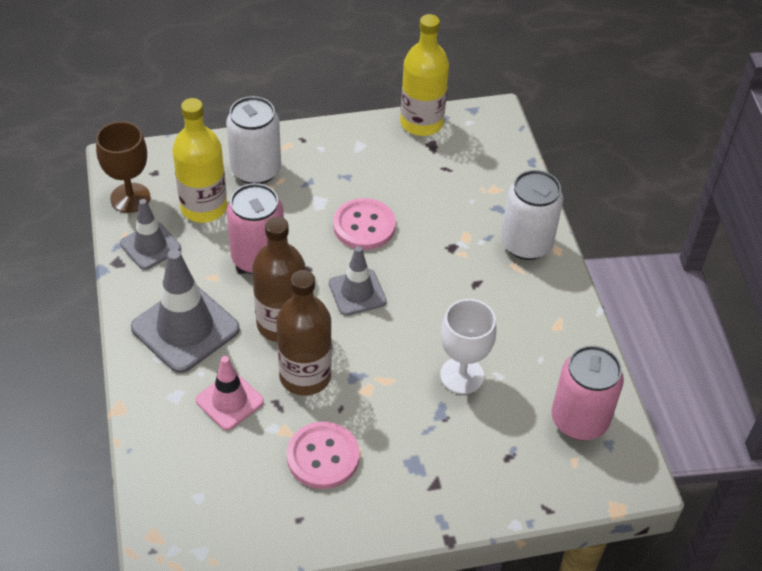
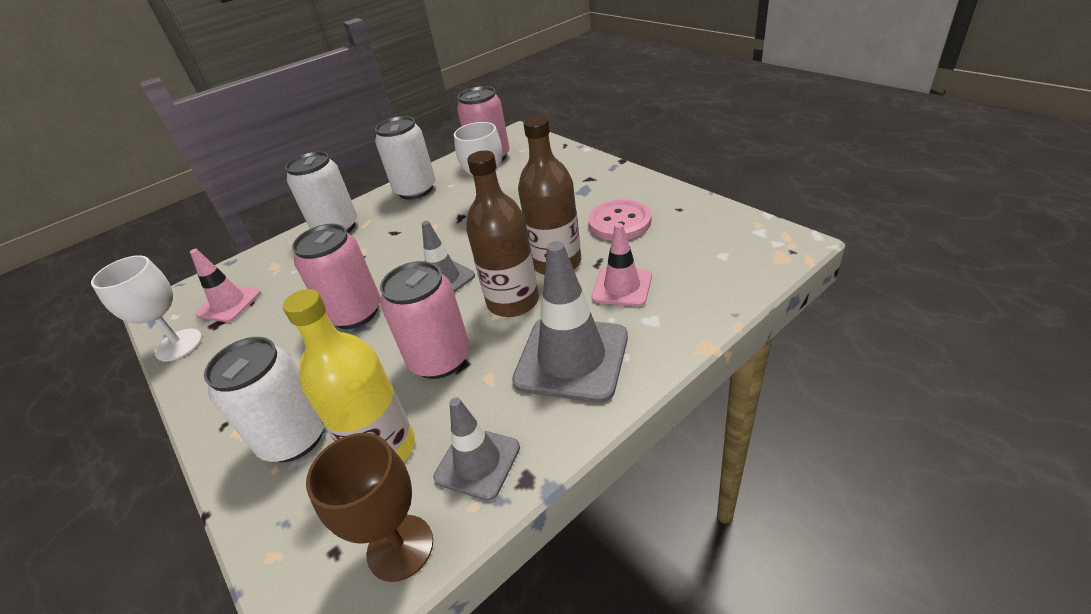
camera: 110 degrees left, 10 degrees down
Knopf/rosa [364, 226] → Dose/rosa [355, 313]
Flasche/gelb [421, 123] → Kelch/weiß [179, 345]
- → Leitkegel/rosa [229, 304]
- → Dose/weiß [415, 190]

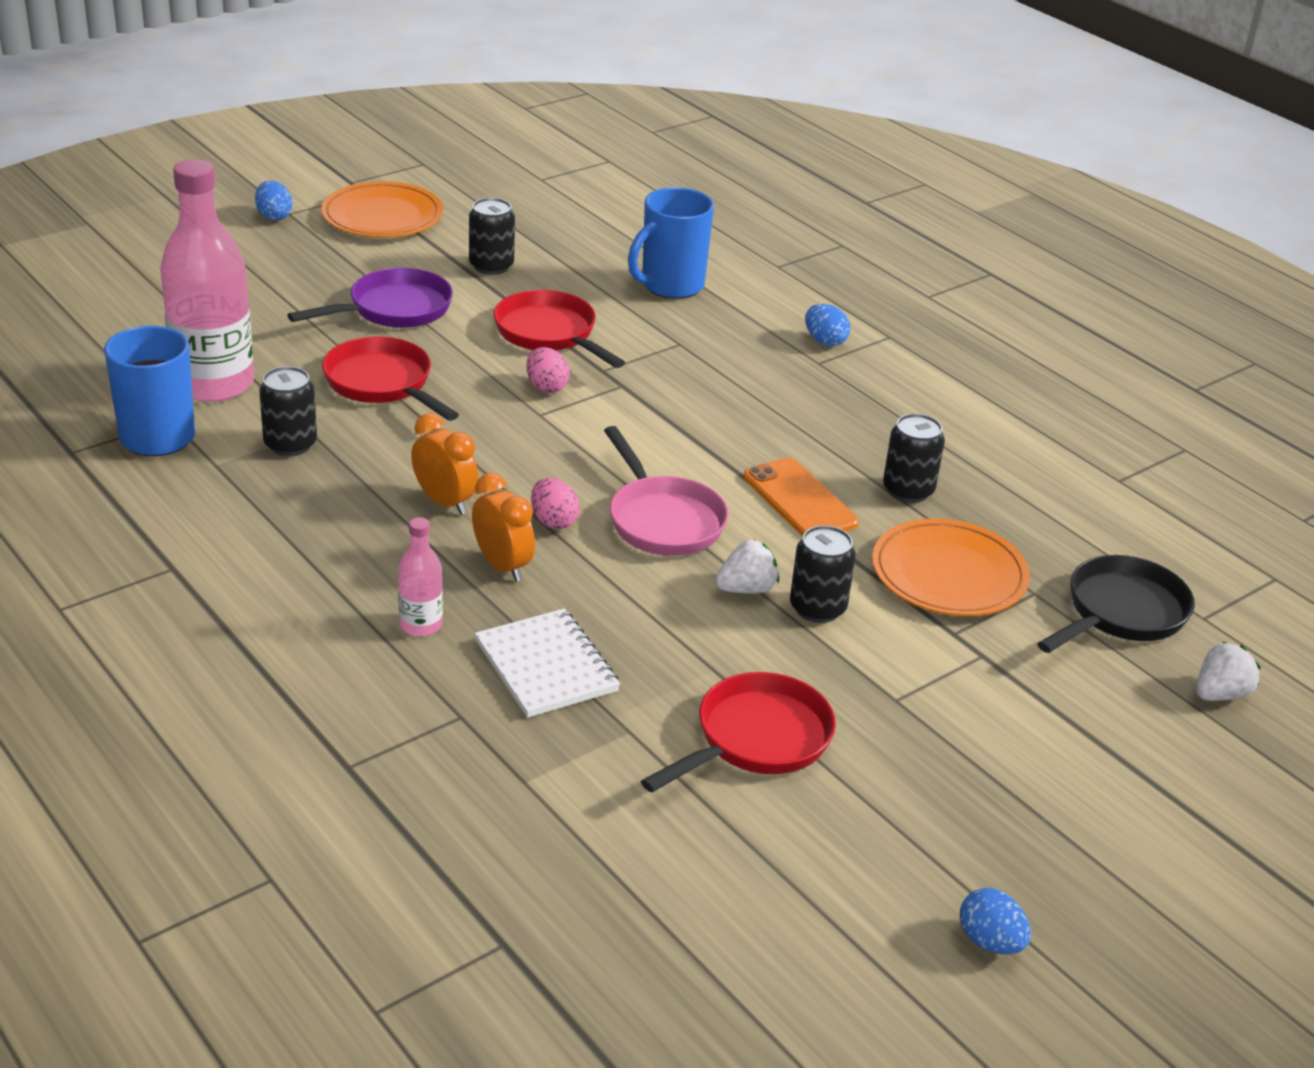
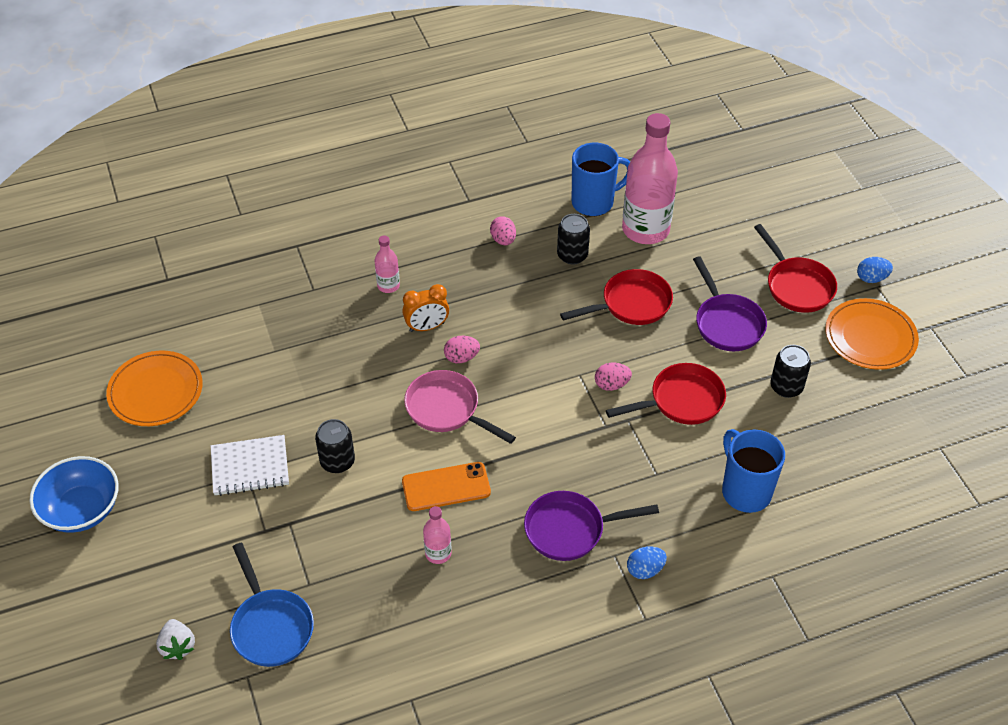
camera: 110 degrees right, 15 degrees up
Wecker/orange [445, 502] → -
Notizbuch/weiß [546, 666] → Notizbuch/weiß [250, 467], shifted
Pfanne/rosa [662, 520] → Pfanne/rosa [447, 409], 45 degrees clockwise
Pfanne/rot [756, 740] → Pfanne/rot [796, 286], shifted
Erdbeere/weiß [746, 589] → -
Teller/orange [948, 574] → Teller/orange [156, 391], shifted
Dose/schwarz [908, 490] → Flasche/rosa [438, 553]
Ei/blau [990, 942] → -
Pfanne/schwarz [1120, 613] → Pfanne/blau [270, 626]
- → Schüssel/blau [82, 510]
- → Ei/rosa [503, 240]
- → Pfanne/lila [570, 530]

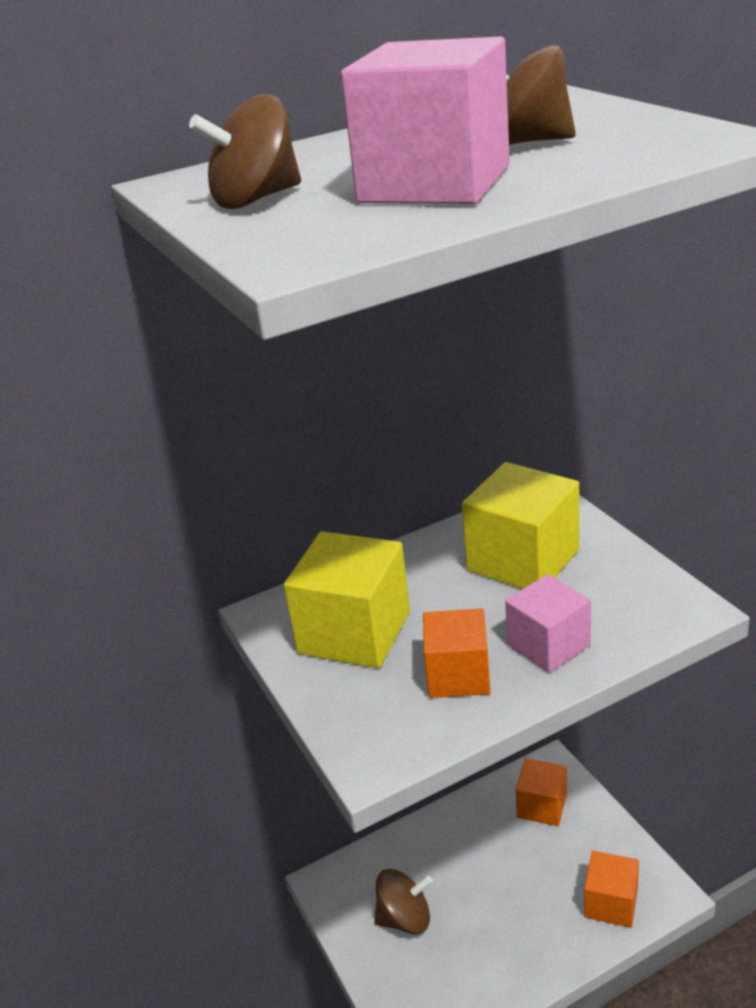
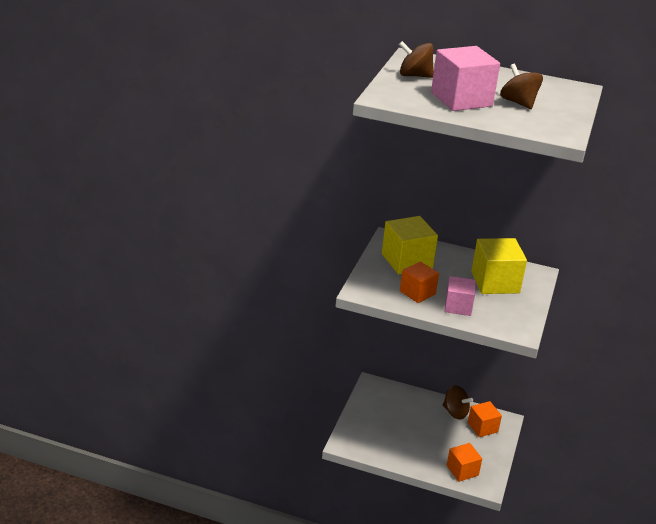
camera: 40 degrees right, 0 degrees up
Kreisel/braun [405, 918] → Kreisel/braun [455, 412], shifted

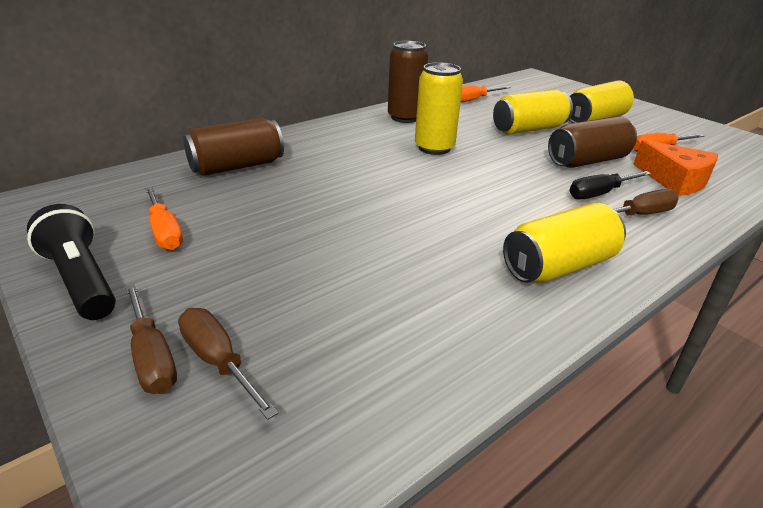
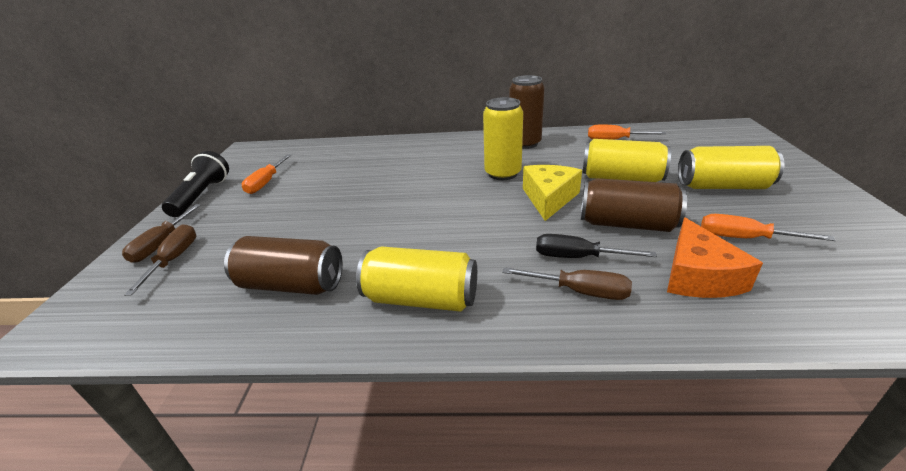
camera: 45 degrees right, 0 degrees up
Dose/braun [237, 167] → Dose/braun [291, 285], shifted
- → Käse/gelb [549, 198]

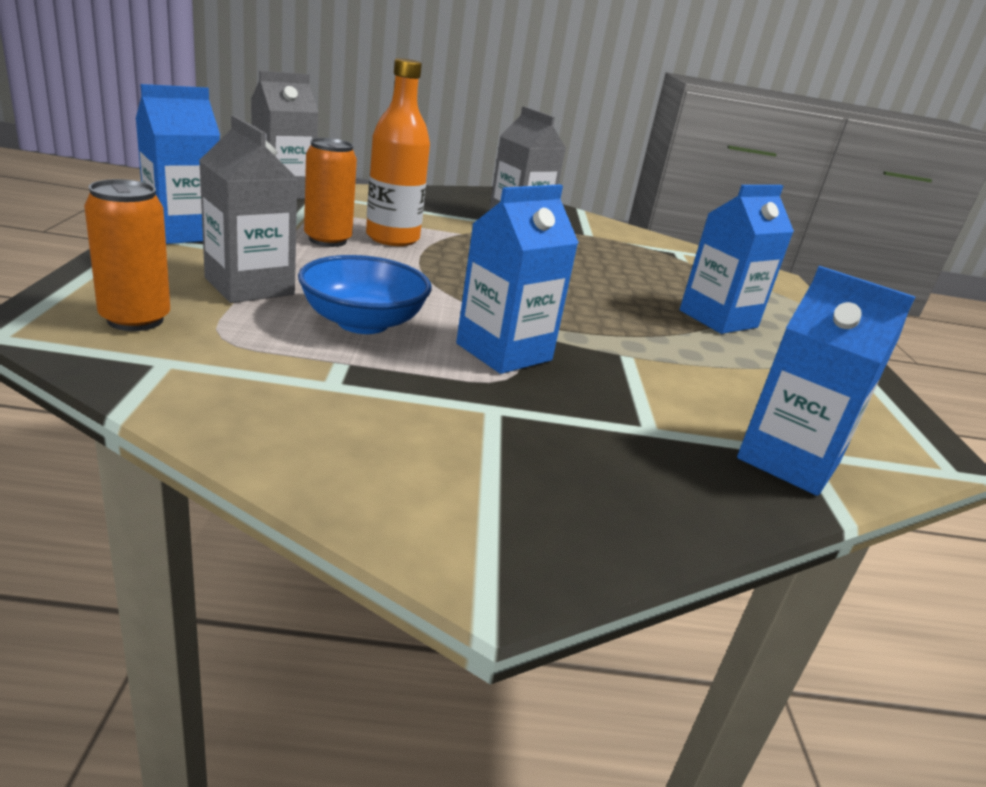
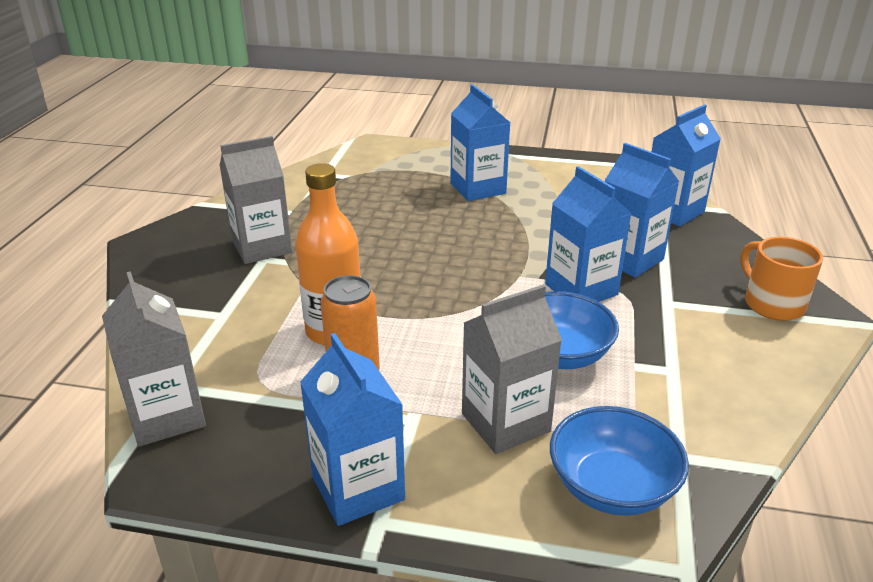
camera: 75 degrees left, 5 degrees up
Dose/orange [135, 320] → Schüssel/blau [612, 486]
- → Getränkekarton/blau [629, 259]
- → Tasse/orange [772, 304]

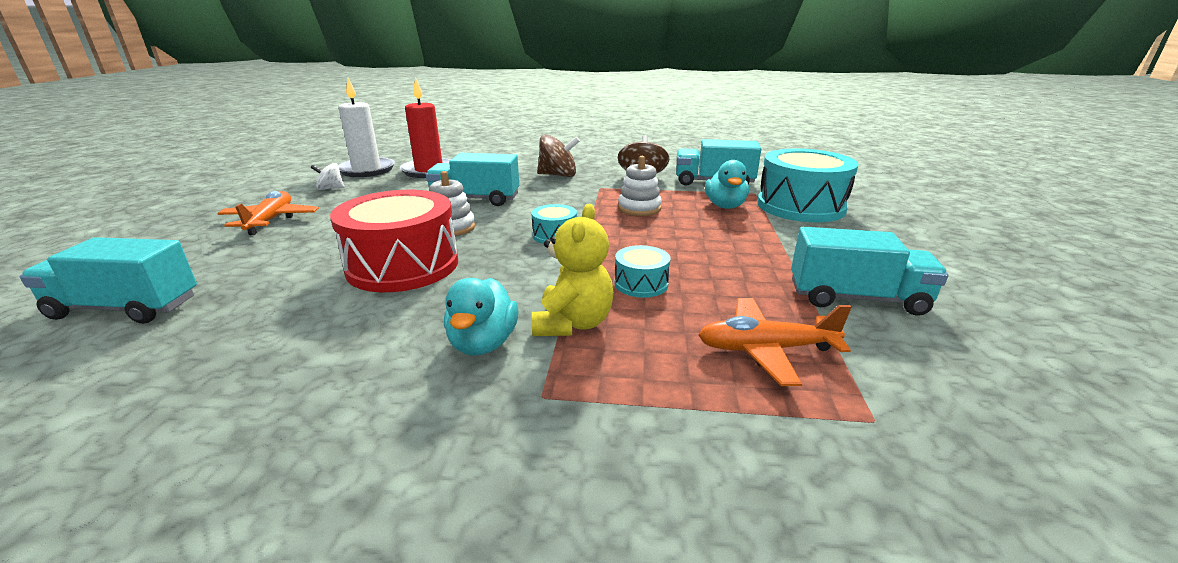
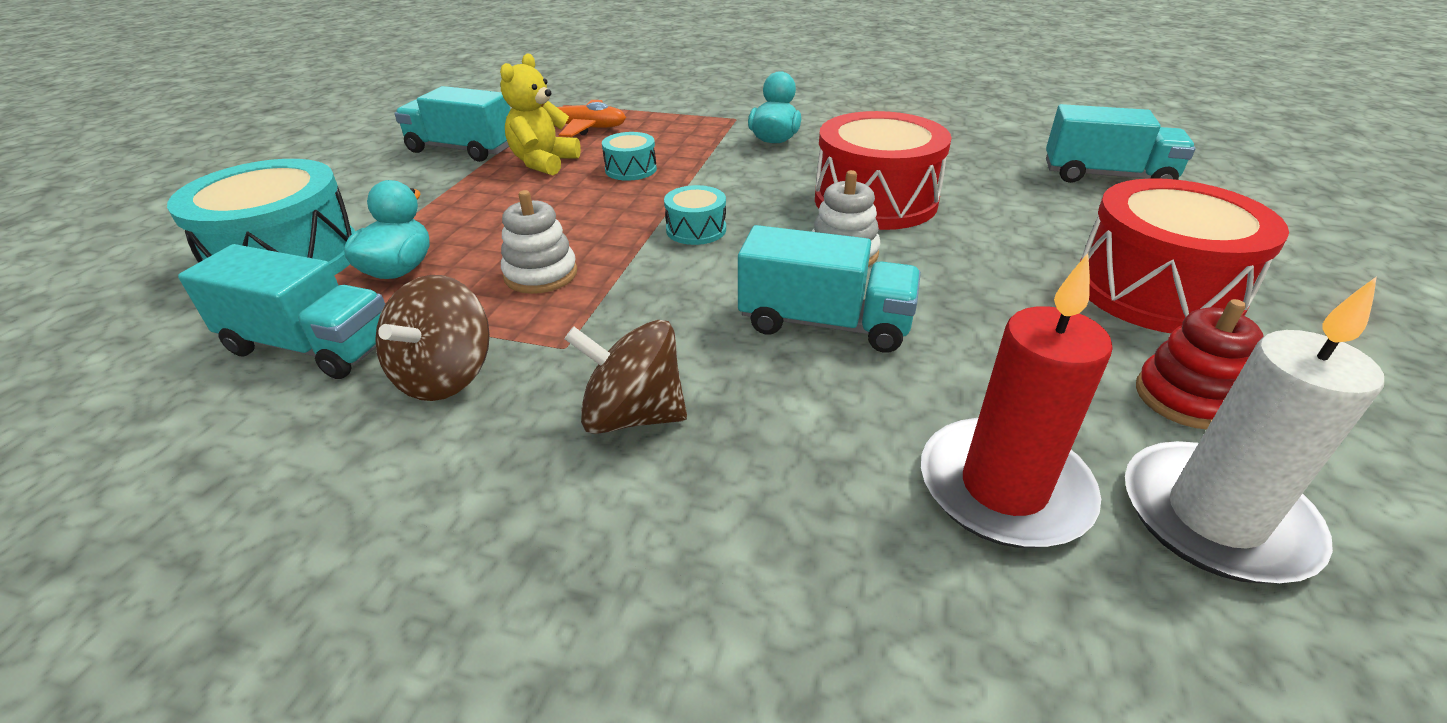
camera: 170 degrees left, 10 degrees up
Flugzeug/orange [270, 220] → Trommel/rot [1156, 290]
Kreisel/weiß [330, 188] → Stapelspielzeug/rot [1186, 398]
Teddybär/gelb [573, 323] → Teddybär/gelb [544, 163], shifted

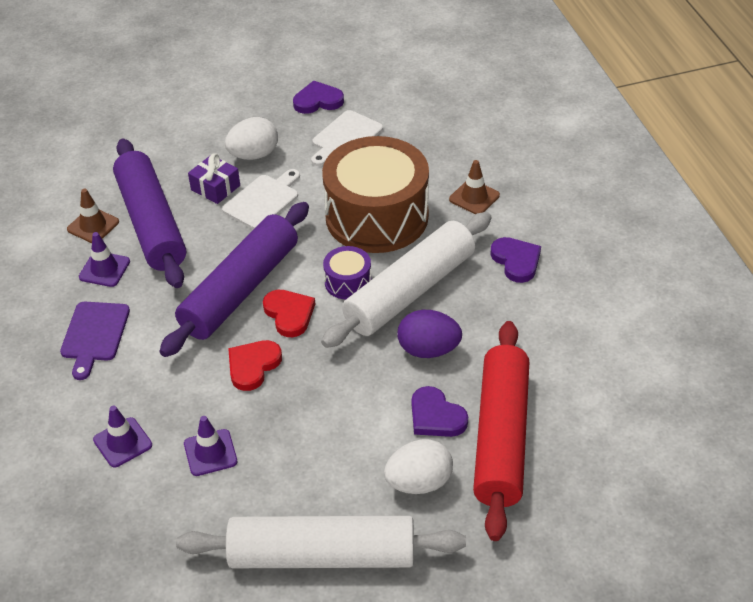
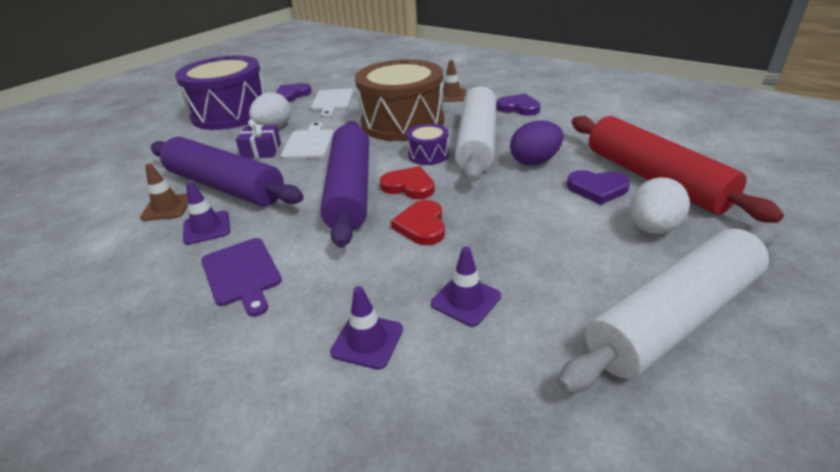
camera: 35 degrees left, 10 degrees down
- → Trommel/lila [231, 113]

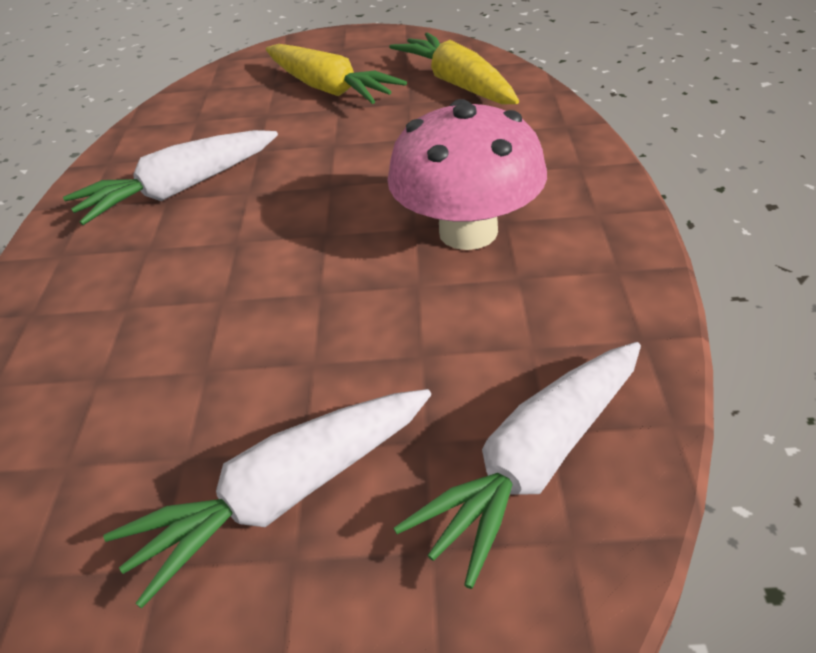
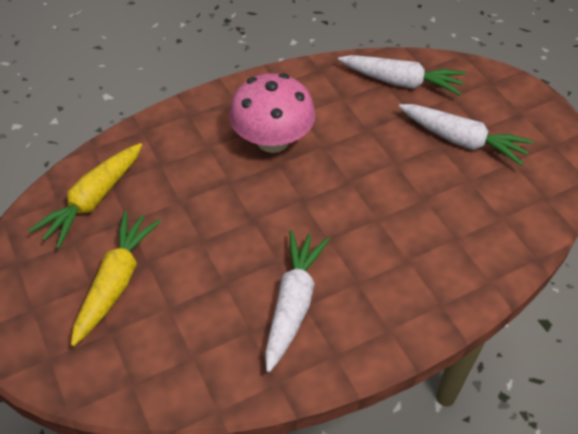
camera: 120 degrees left, 10 degrees up
Karotte/weiß [179, 190] → Karotte/weiß [293, 303], 105 degrees counterclockwise

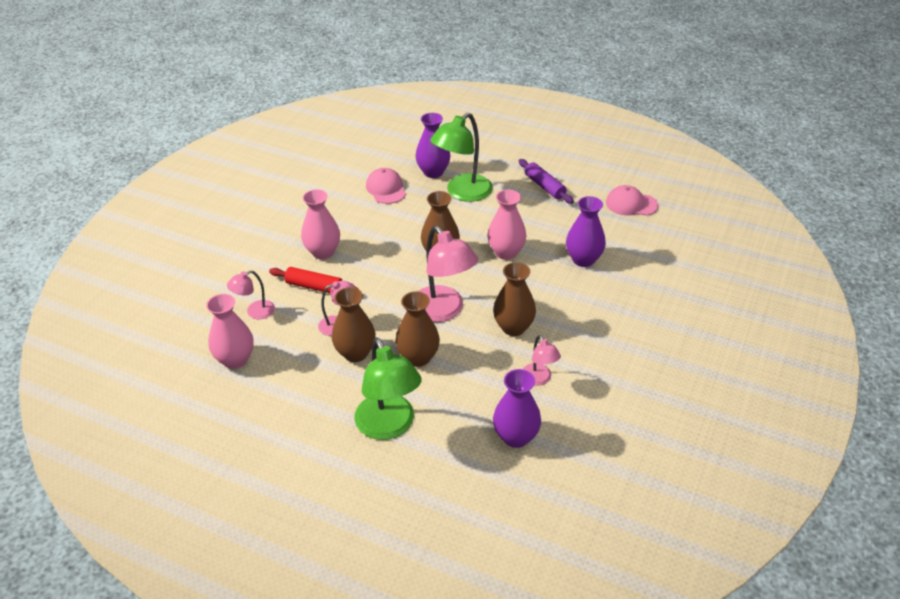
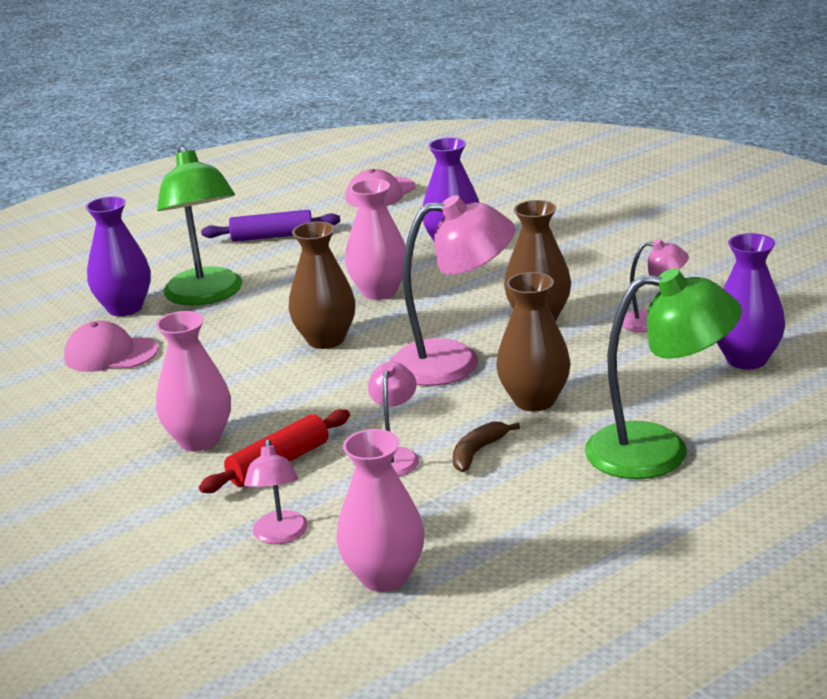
camera: 60 degrees left, 15 degrees down
Vase/braun [355, 353] → Banane/braun [477, 452]

